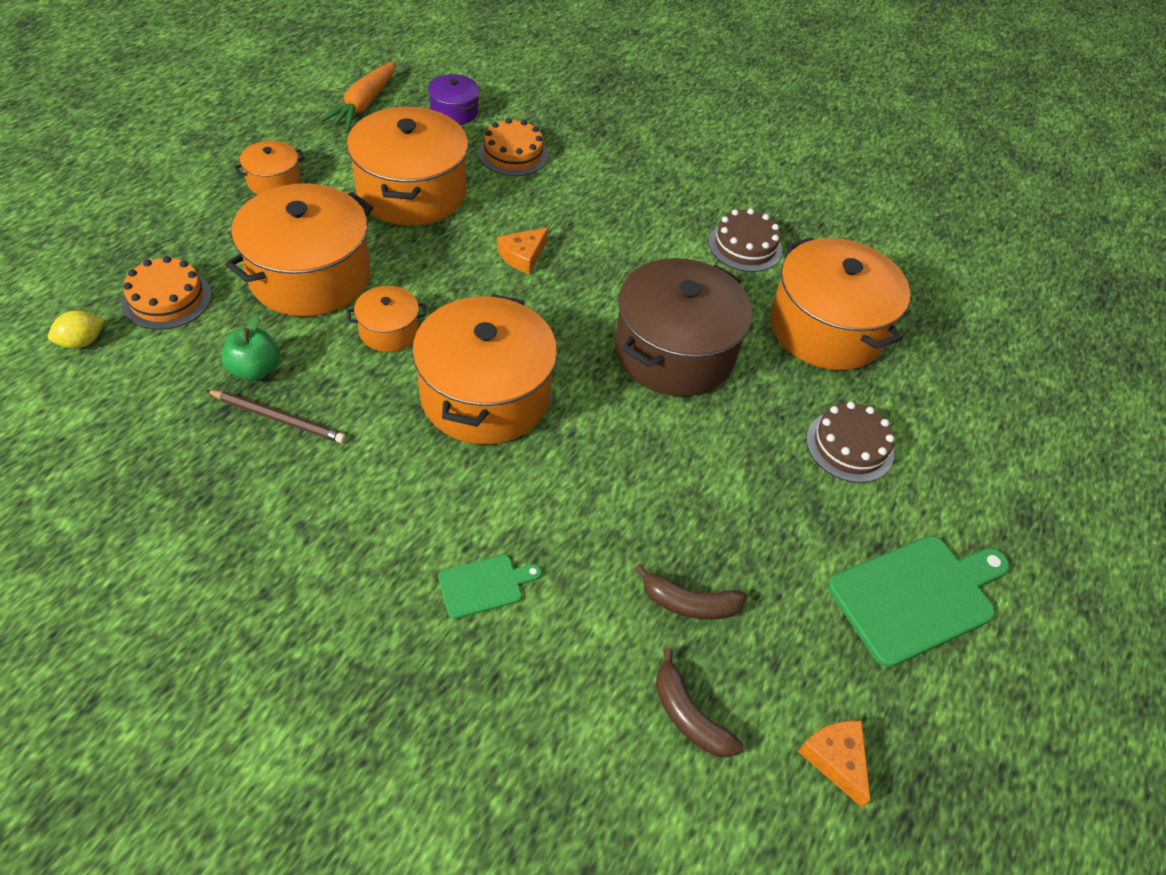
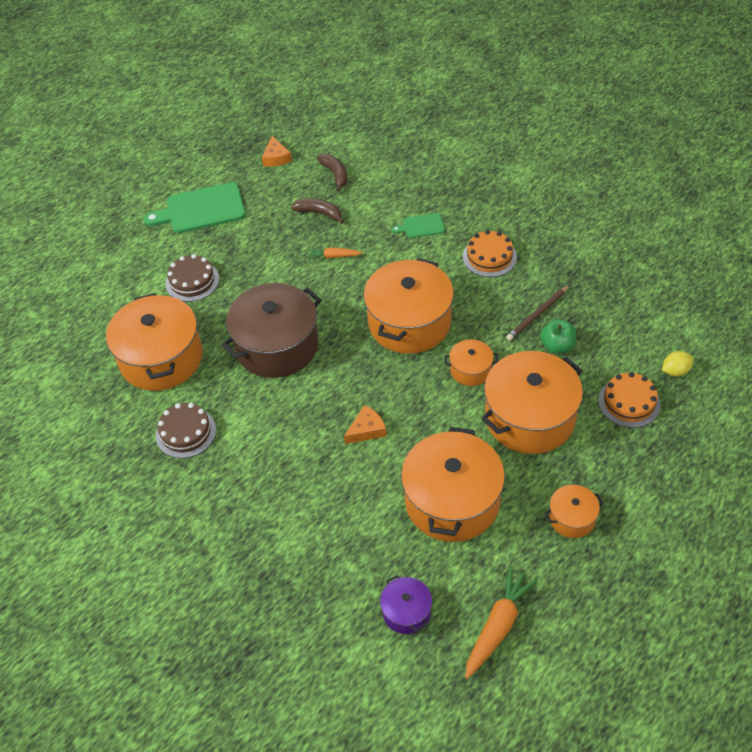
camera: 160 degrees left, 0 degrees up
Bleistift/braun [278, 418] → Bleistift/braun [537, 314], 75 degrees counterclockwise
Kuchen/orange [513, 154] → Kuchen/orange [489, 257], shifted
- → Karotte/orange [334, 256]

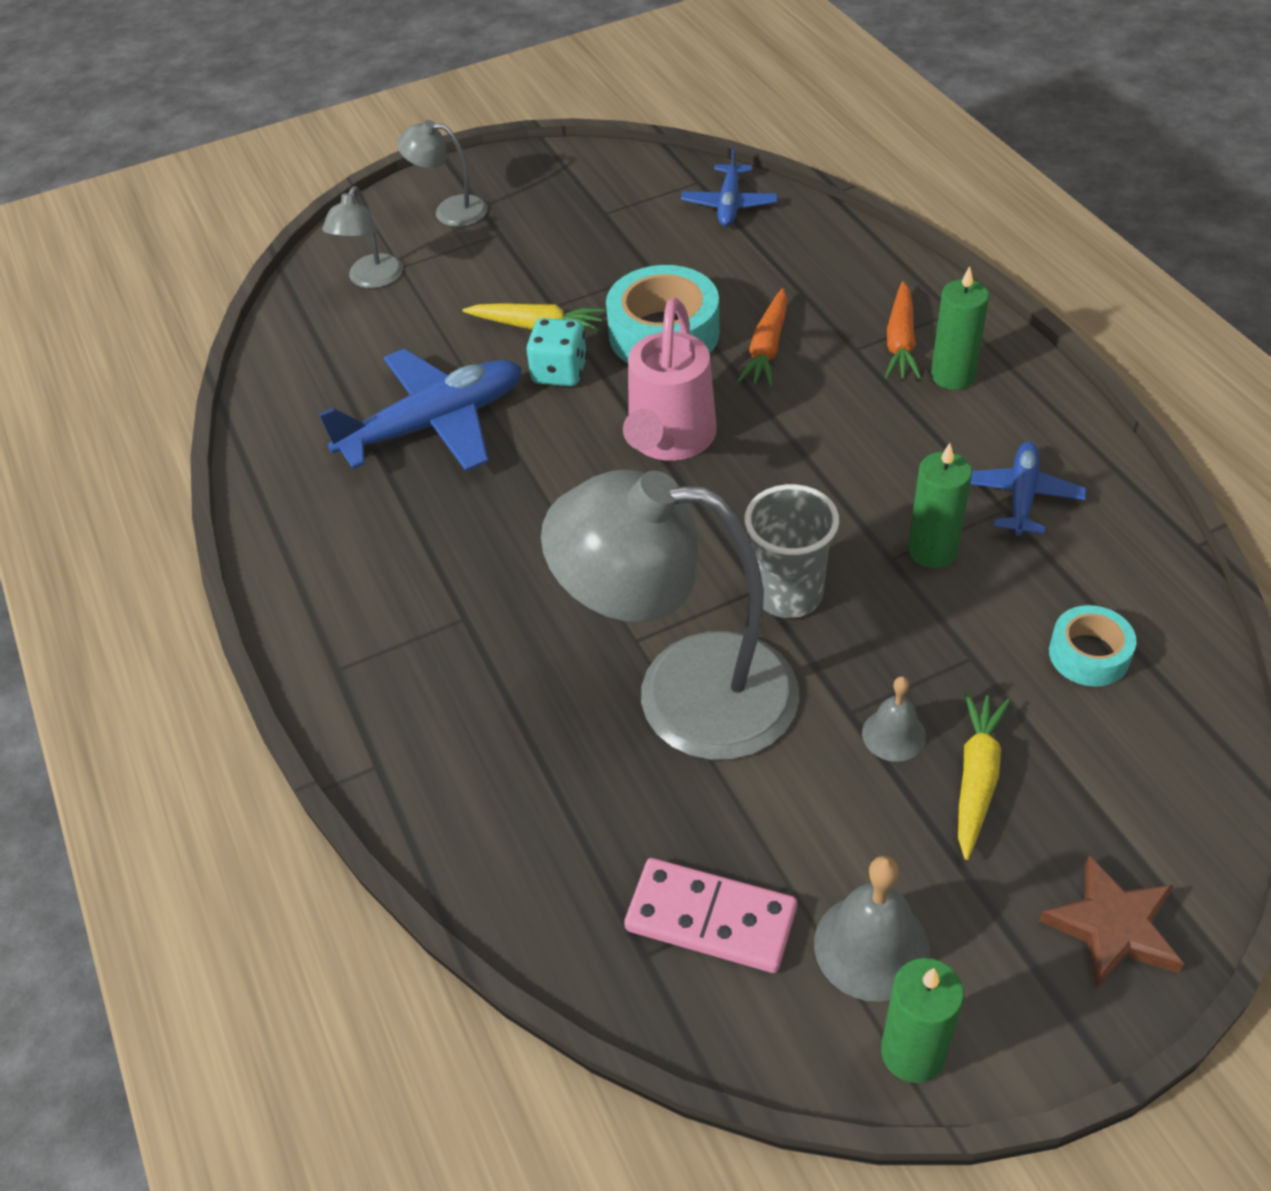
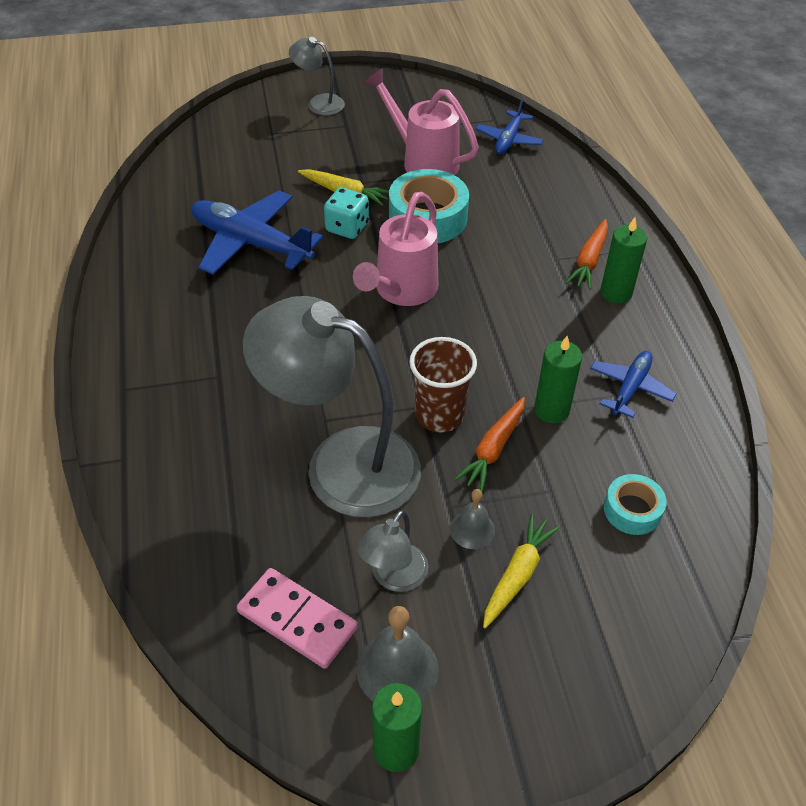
camera: 10 degrees right, 0 degrees up
Flugzeug/blau [434, 424] → Flugzeug/blau [250, 243], 135 degrees counterclockwise
Lampe/grau [371, 279] → Lampe/grau [393, 577], shifted
Karotte/orange [767, 348] → Karotte/orange [493, 449], shifted
Becher/grau [788, 595] → Becher/braun [439, 415]
Stern/braun [1112, 927] → -
- → Gießkanne/rosa [423, 161]

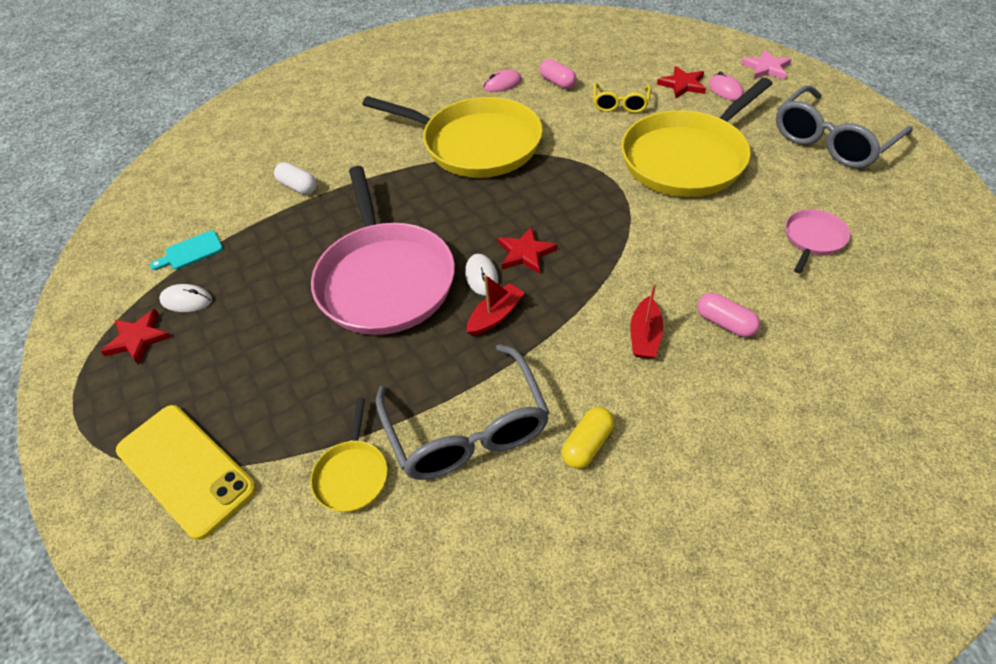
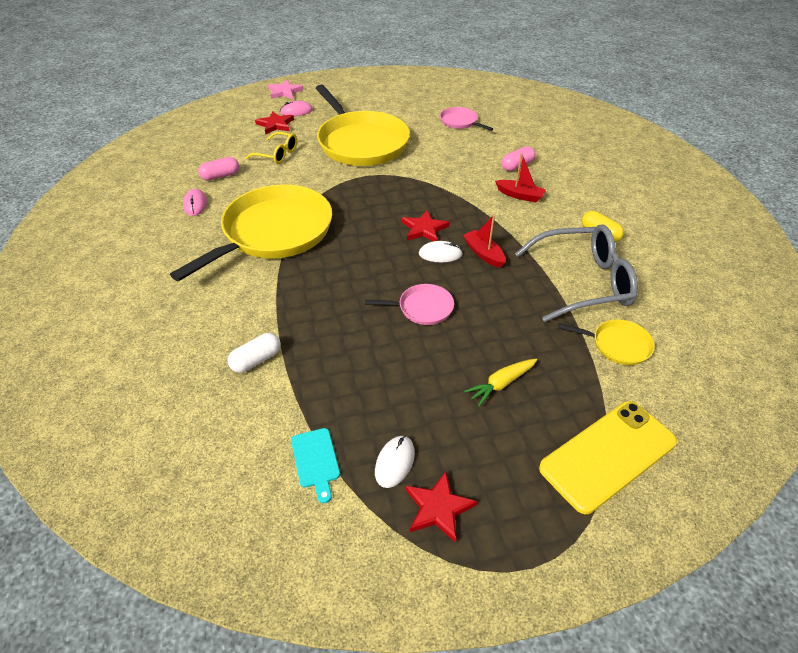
camera: 80 degrees left, 5 degrees down
Pfanne/rosa [385, 279] → Pfanne/rosa [422, 308], x0.44
Brille/grau [831, 141] → -
- → Karotte/gelb [501, 384]

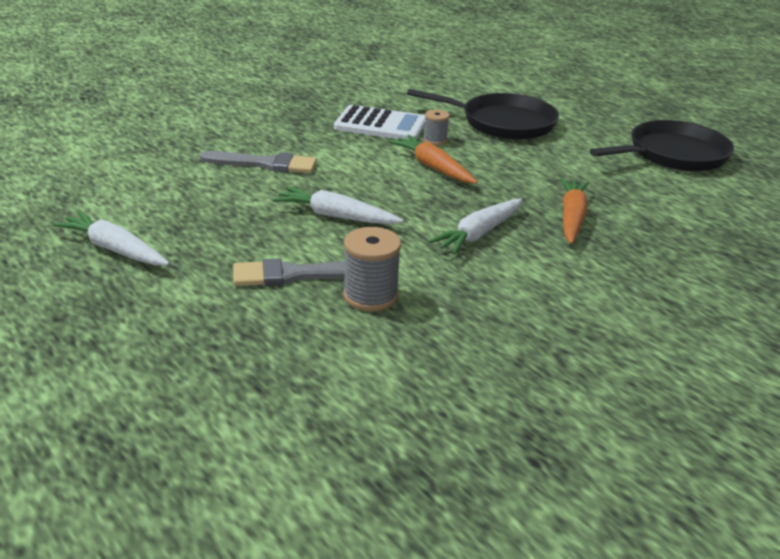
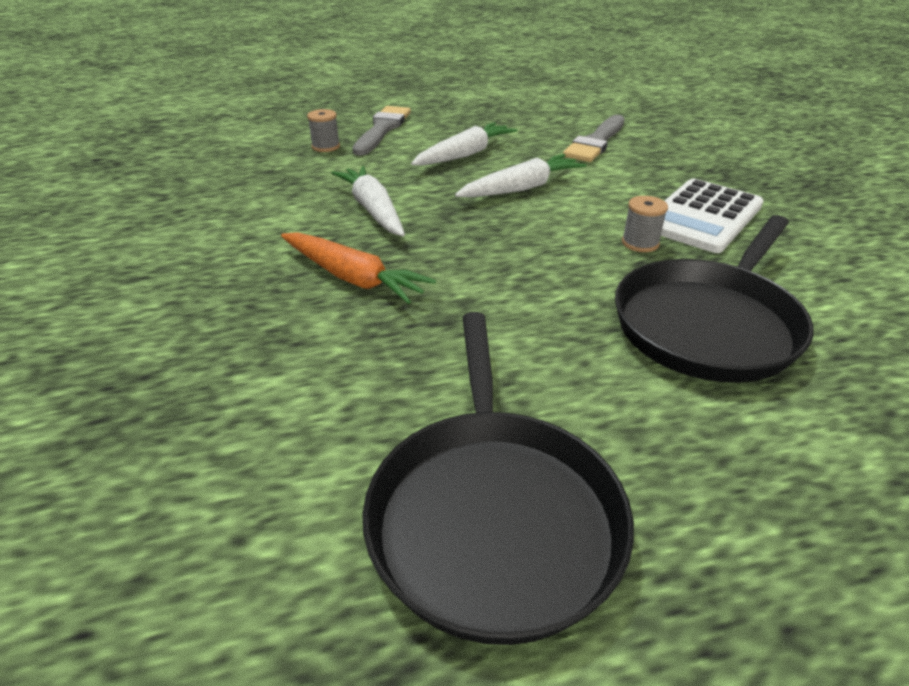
camera: 115 degrees right, 5 degrees up
Karotte/weiß [114, 249] → Karotte/weiß [521, 188], shifted
Garnrolle/grau [370, 296] → Garnrolle/grau [326, 147], x0.60
Karotte/orange [433, 167] → -

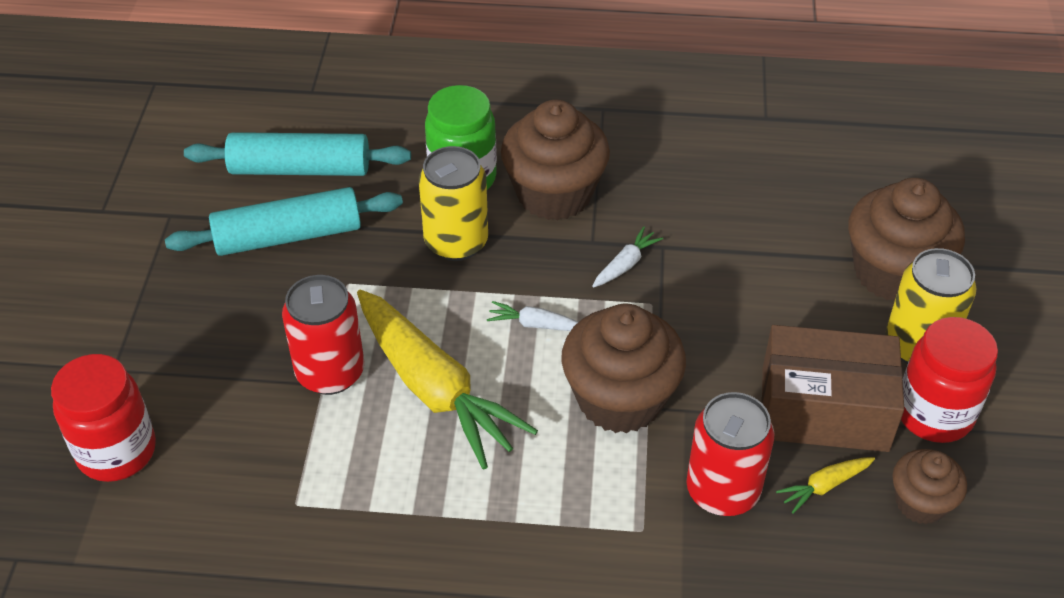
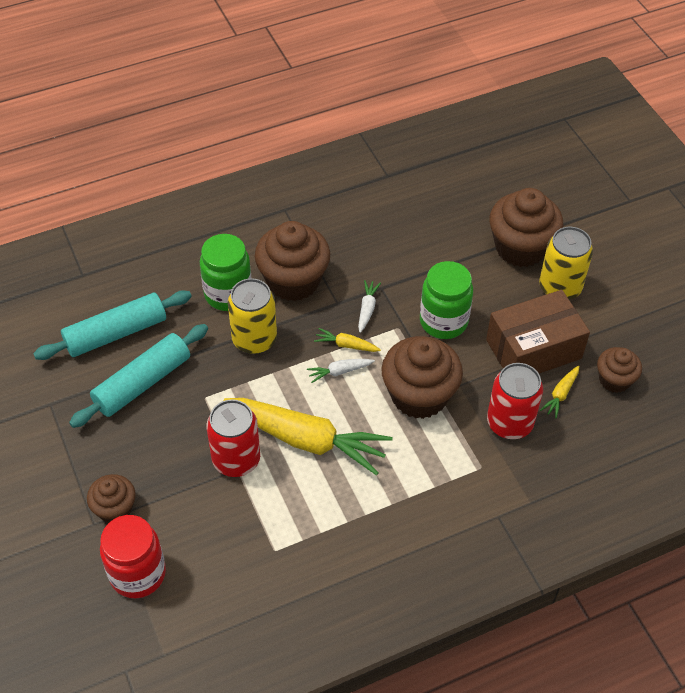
camera: 30 degrees left, 5 degrees up
Einmachglas/rot [934, 414] → -
- → Muffin/braun [115, 509]
- → Karotte/gelb [346, 345]
- → Einmachglas/grün [443, 321]

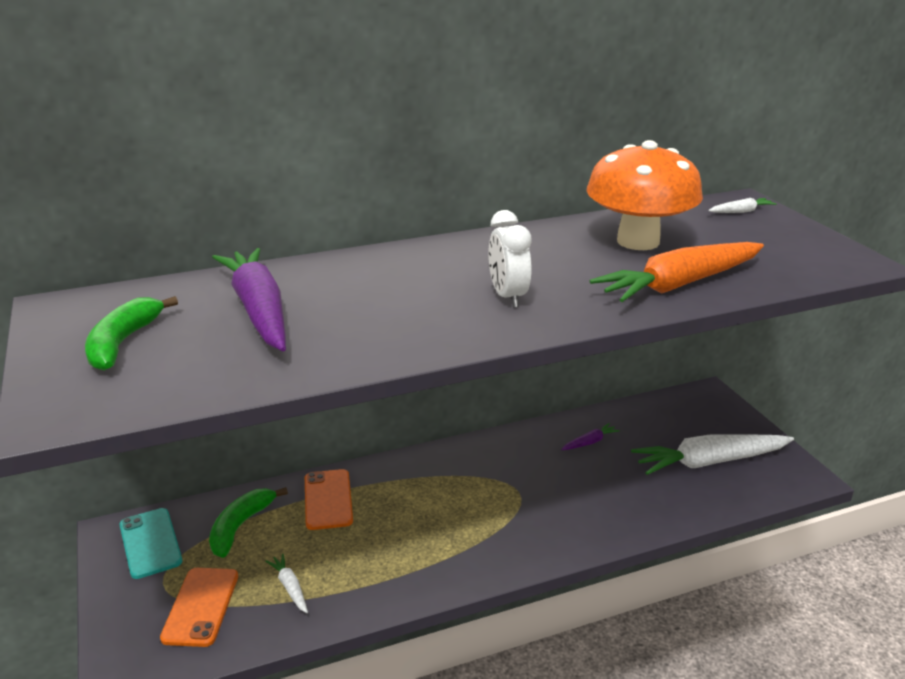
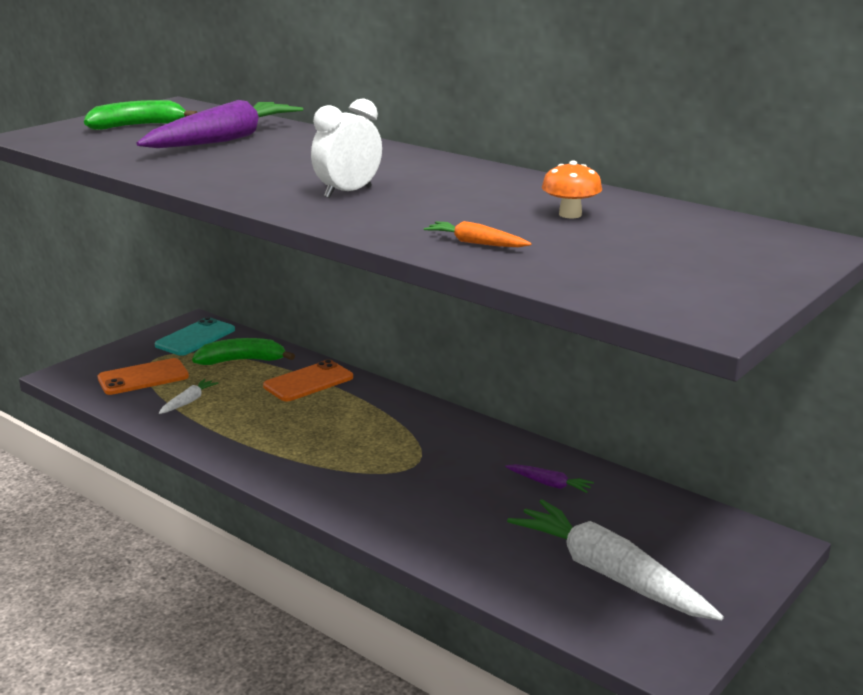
camera: 60 degrees right, 5 degrees down
Pilz/orange [638, 241] → Pilz/orange [570, 214], x0.41
Karotte/orange [679, 284] → Karotte/orange [476, 243], x0.42
Karotte/weiß [741, 211] → -

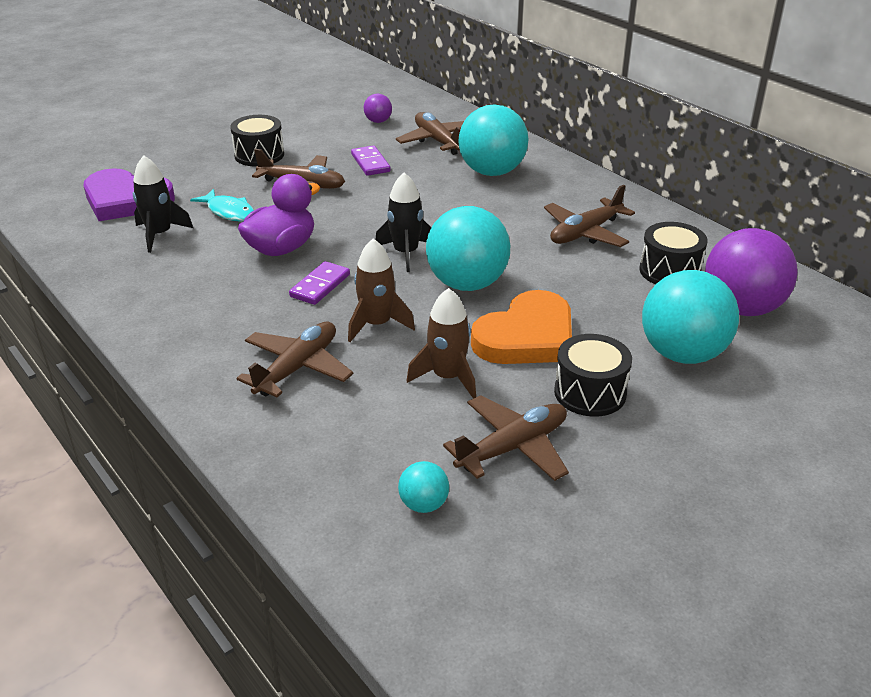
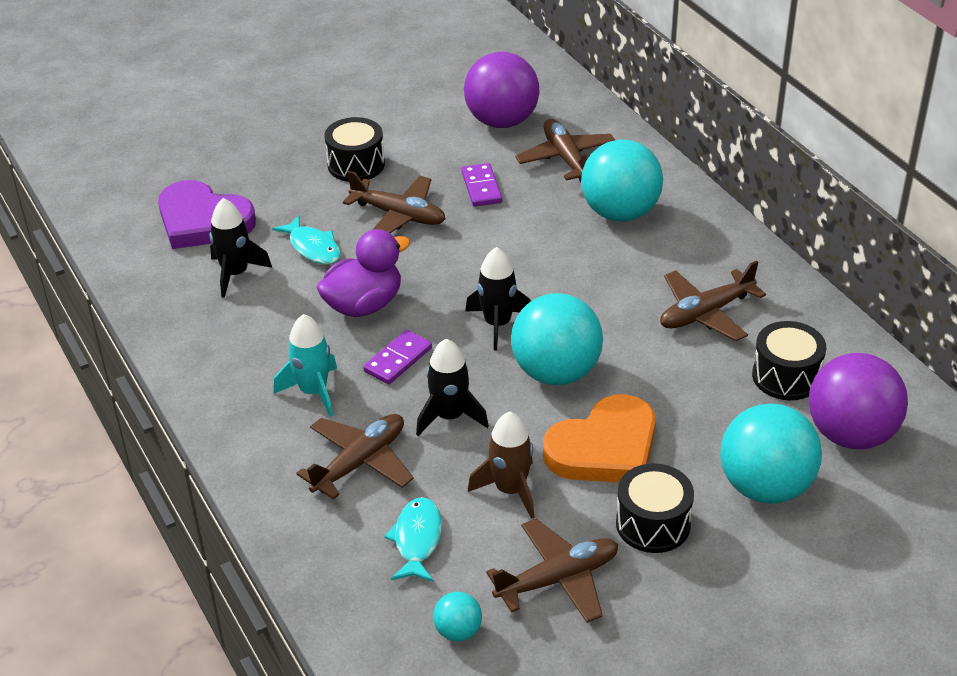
camera: 10 degrees right, 5 degrees up
Rakete/braun [377, 324] → Rakete/schwarz [449, 416]
Ball/lila [378, 121] → Ball/lila [502, 121], x2.19
- → Rakete/türkis [313, 391]
- → Fisch/türkis [417, 540]

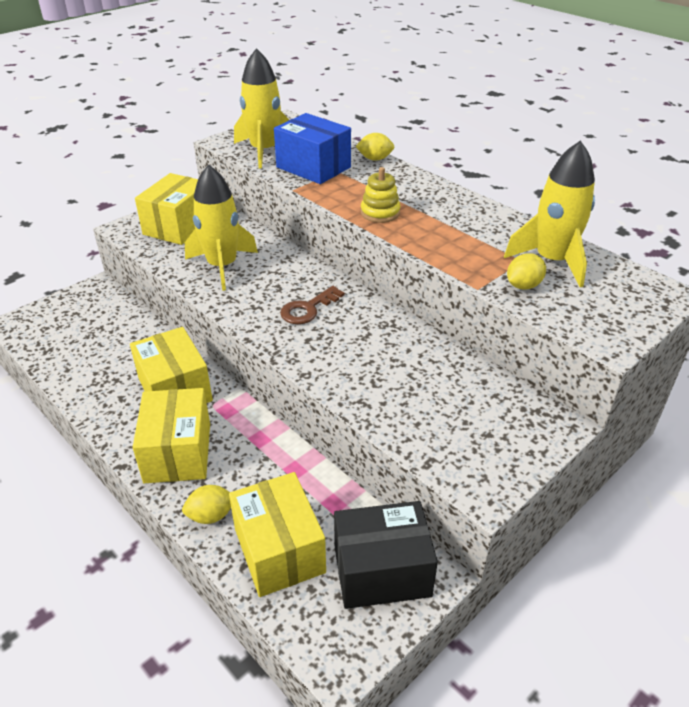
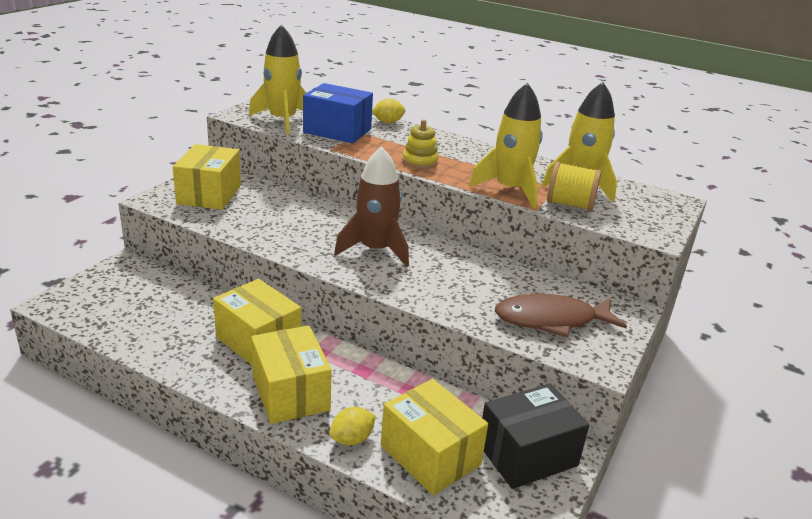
camera: 20 degrees left, 10 degrees down
Rakete/gelb [222, 266] → Rakete/gelb [510, 189], shifted
Schlüssel/braun [308, 309] → Rakete/braun [375, 250]
Zitrone/gelb [523, 286] → Garnrolle/gelb [570, 204]
- → Fisch/braun [551, 320]

